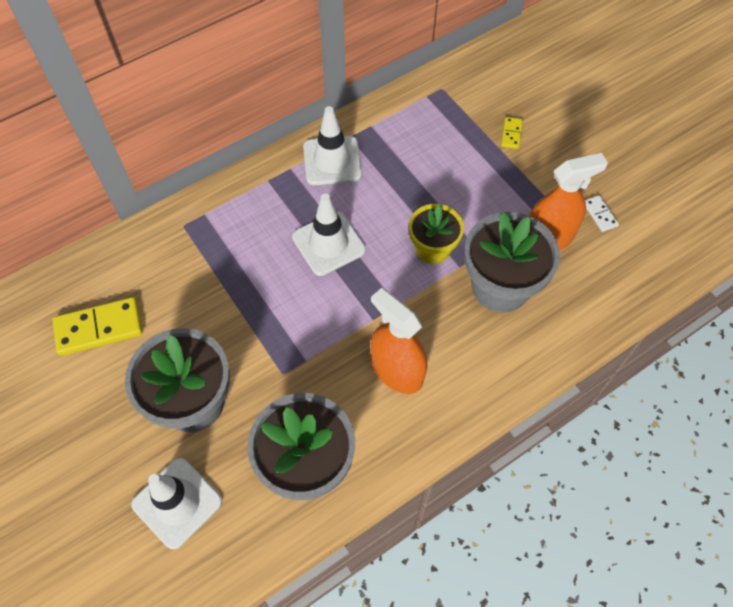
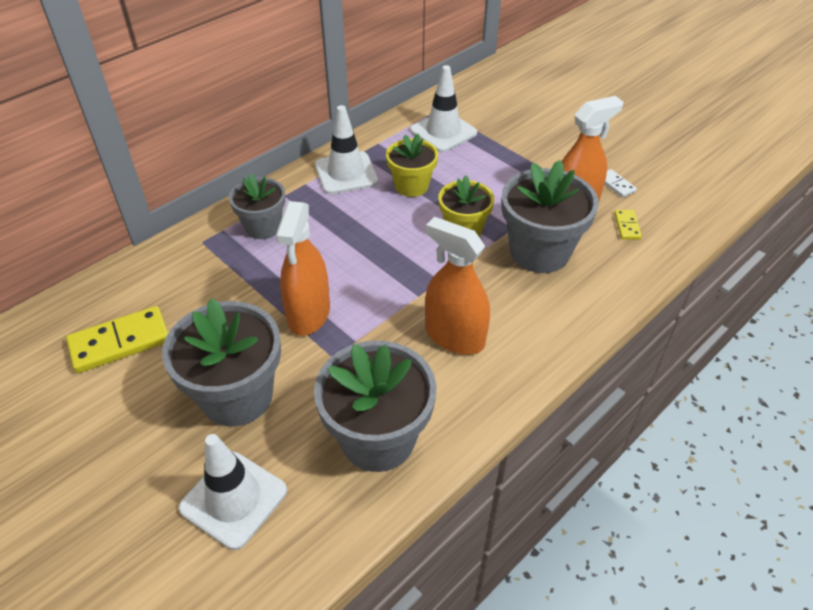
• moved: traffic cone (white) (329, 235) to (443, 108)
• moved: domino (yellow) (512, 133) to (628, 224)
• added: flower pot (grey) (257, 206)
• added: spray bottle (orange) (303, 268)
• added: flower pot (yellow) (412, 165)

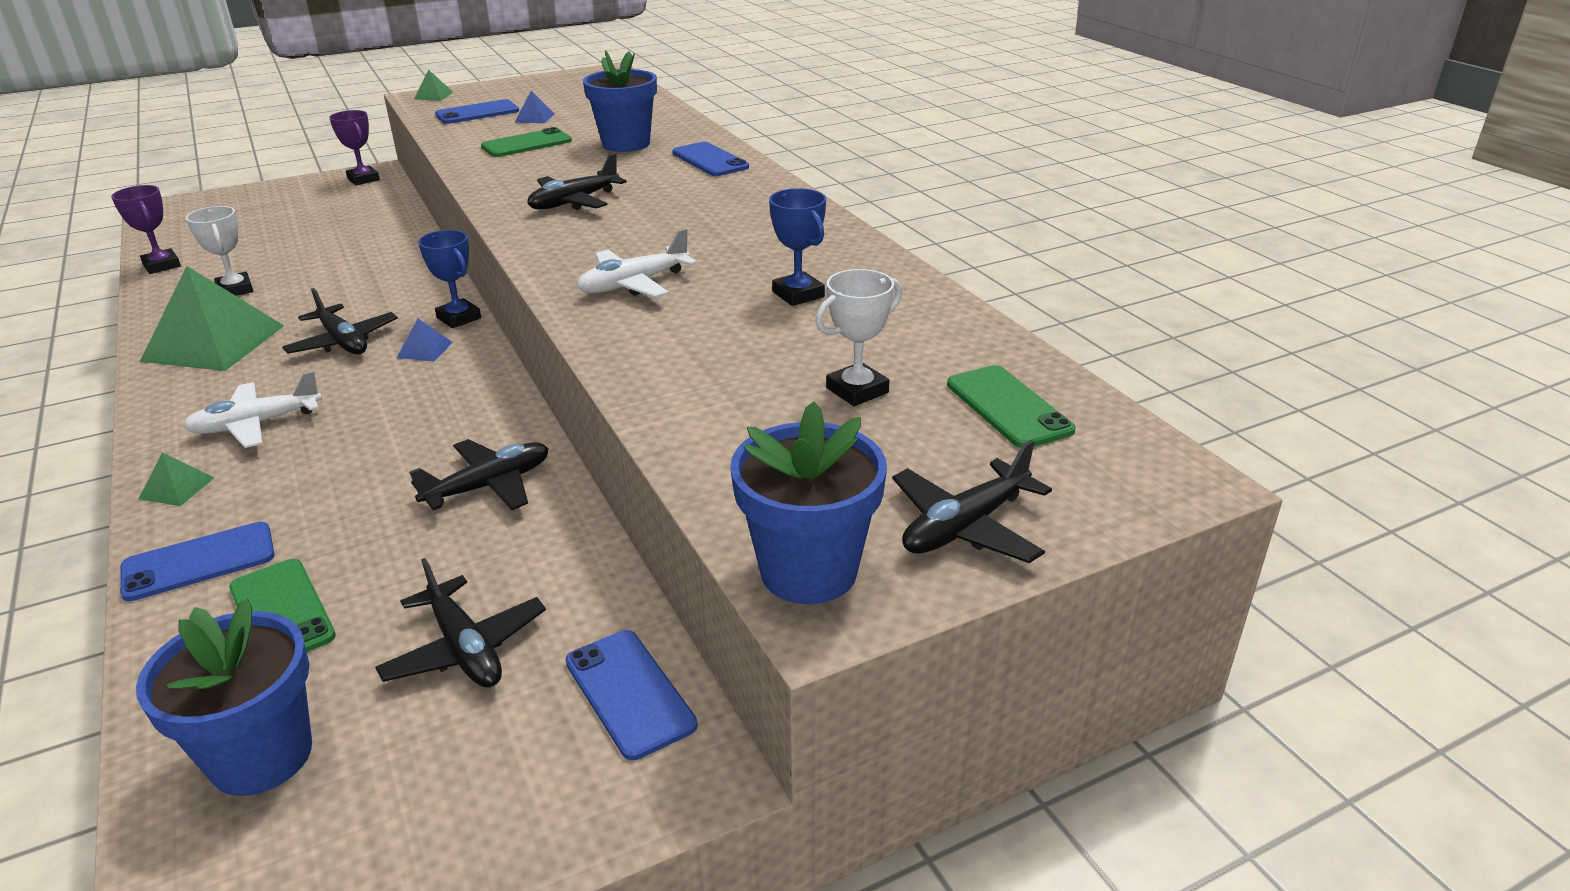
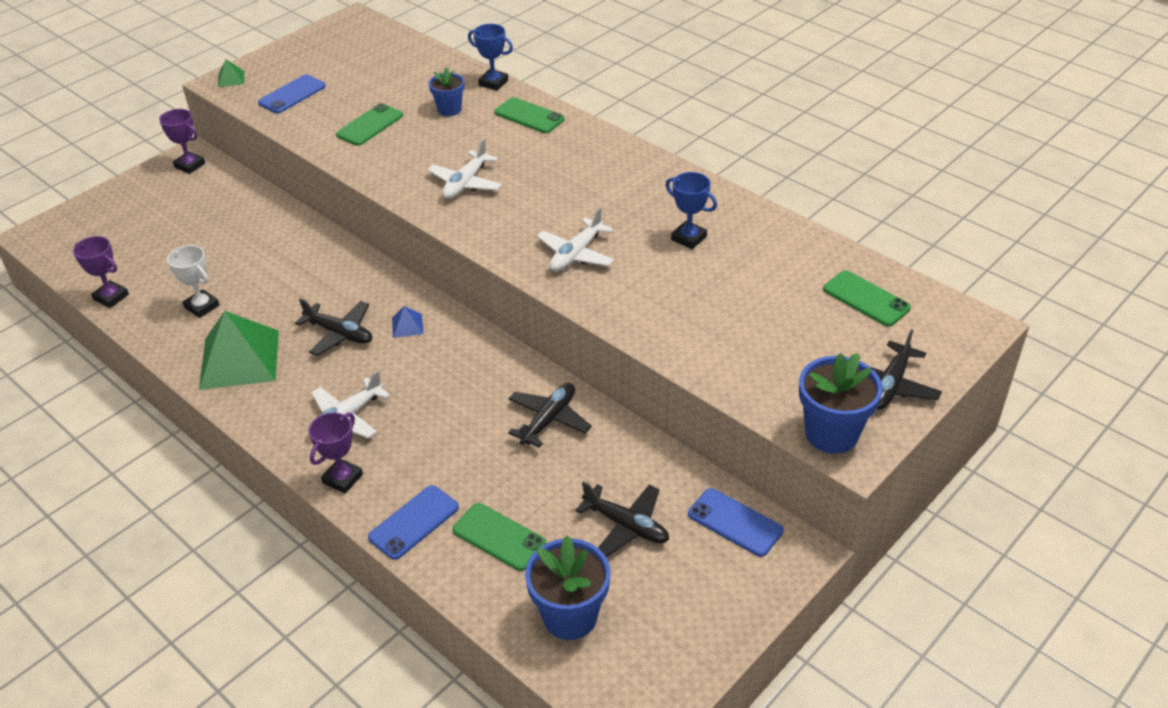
• replaced: pyramid (green) (176, 479) to trophy (purple) (335, 453)
• moved: trophy (blue) (449, 279) to (490, 57)
• removed: pyramid (blue) (534, 107)
• recoloured: plane (black) (577, 181) to plane (white) (464, 168)
• resized: flower pot (blue) (620, 101) = (447, 91) x0.61
• recoloured: phone (blue) (710, 159) to phone (green) (529, 115)
• removed: trophy (white) (858, 337)

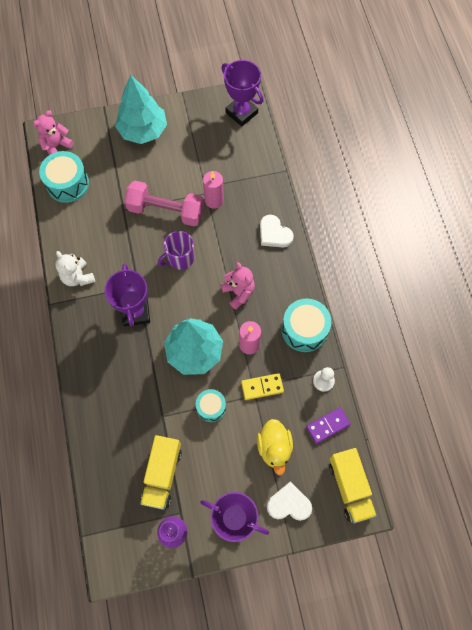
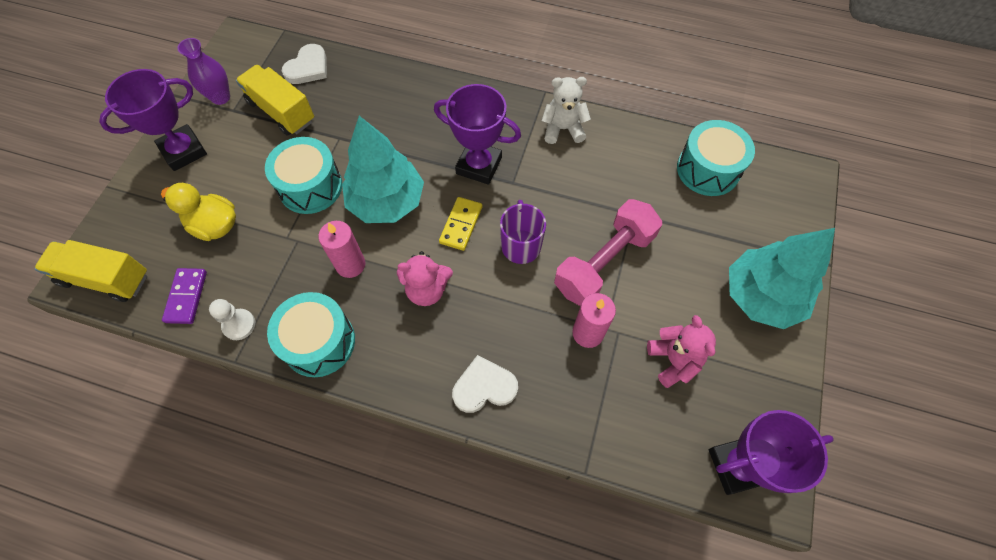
• moved: teddy bear (pink) (53, 132) to (681, 351)
• resized: drum (turquoise) (211, 405) = (303, 175) x1.63
• moved: domino (yellow) (262, 386) to (460, 224)
• moved: heart (white) (289, 501) to (304, 64)

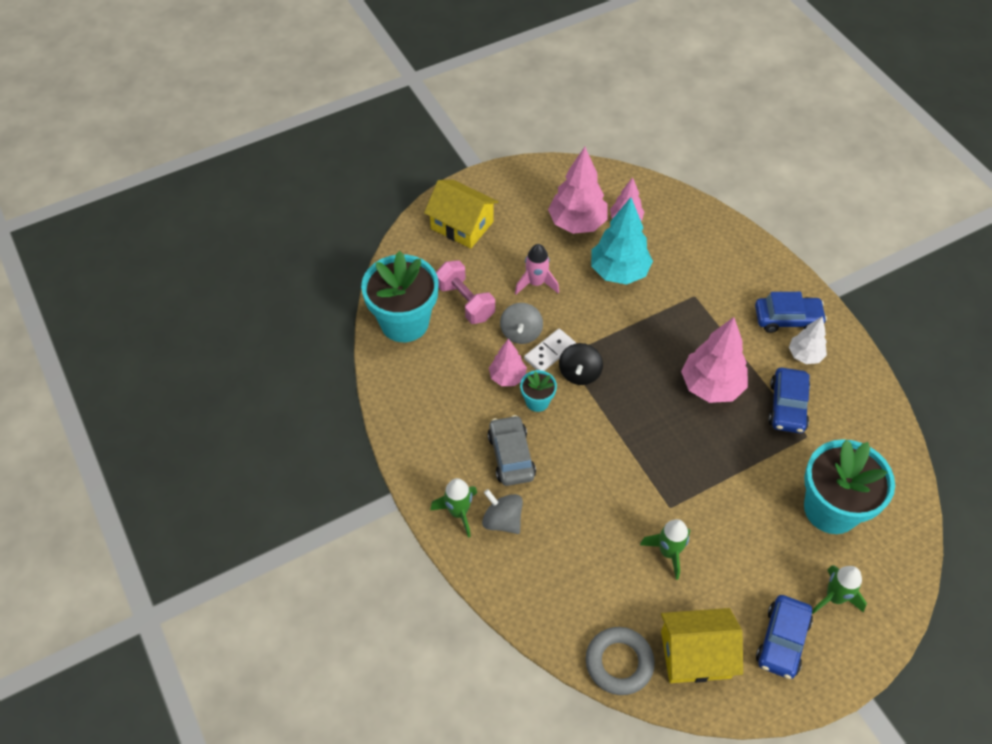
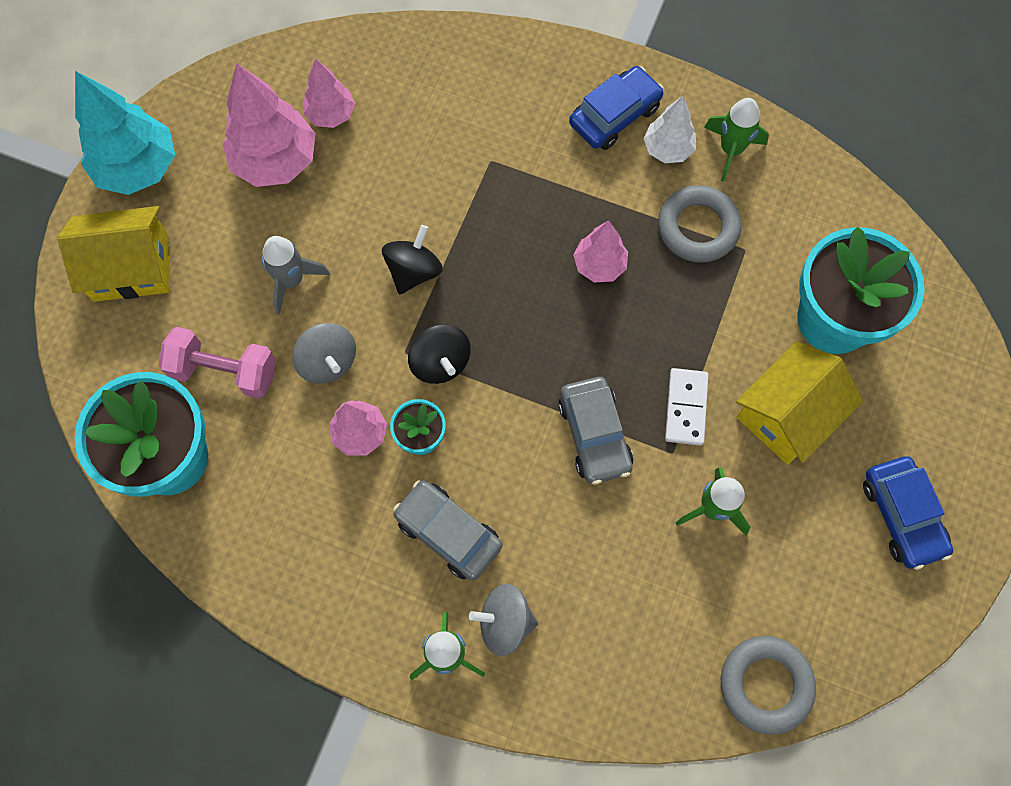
• recoloured: rocket (pink) (537, 269) to rocket (grey) (296, 275)
• moved: domino (white) (550, 350) to (687, 407)
• moved: tree (turquoise) (622, 241) to (125, 133)
• moved: house (yellow) (702, 645) to (799, 403)
• resized: tree (pink) (714, 360) = (600, 251) x0.58
• replaced: car (blue) (789, 400) to ring (grey) (699, 224)
• moved: rocket (green) (839, 589) to (736, 140)
• added: spinning top (black) (412, 260)
• added: car (grey) (596, 430)

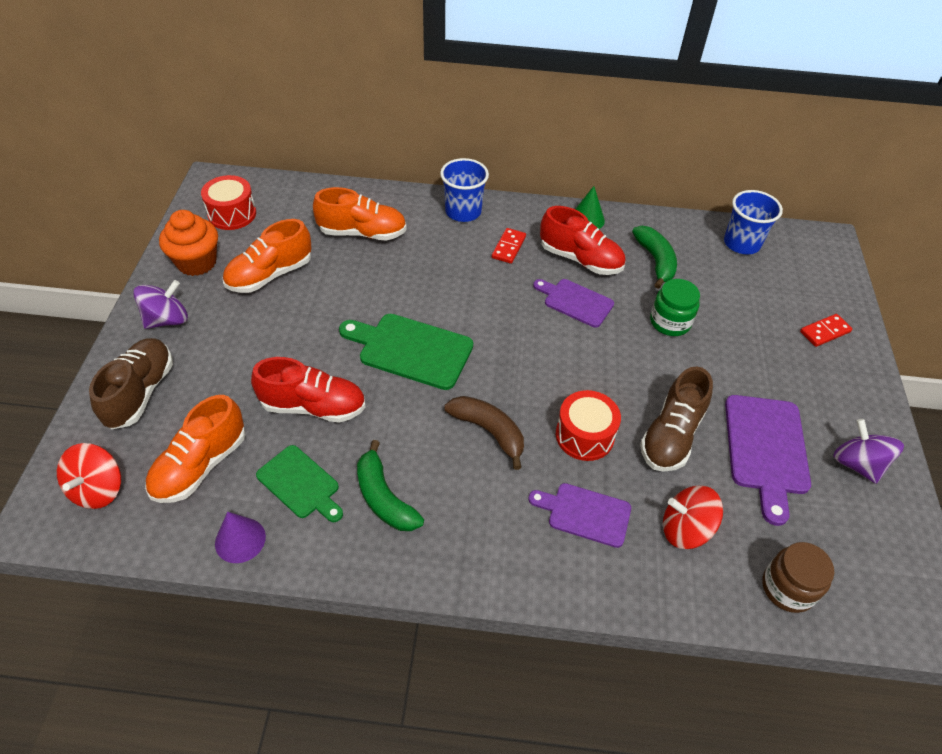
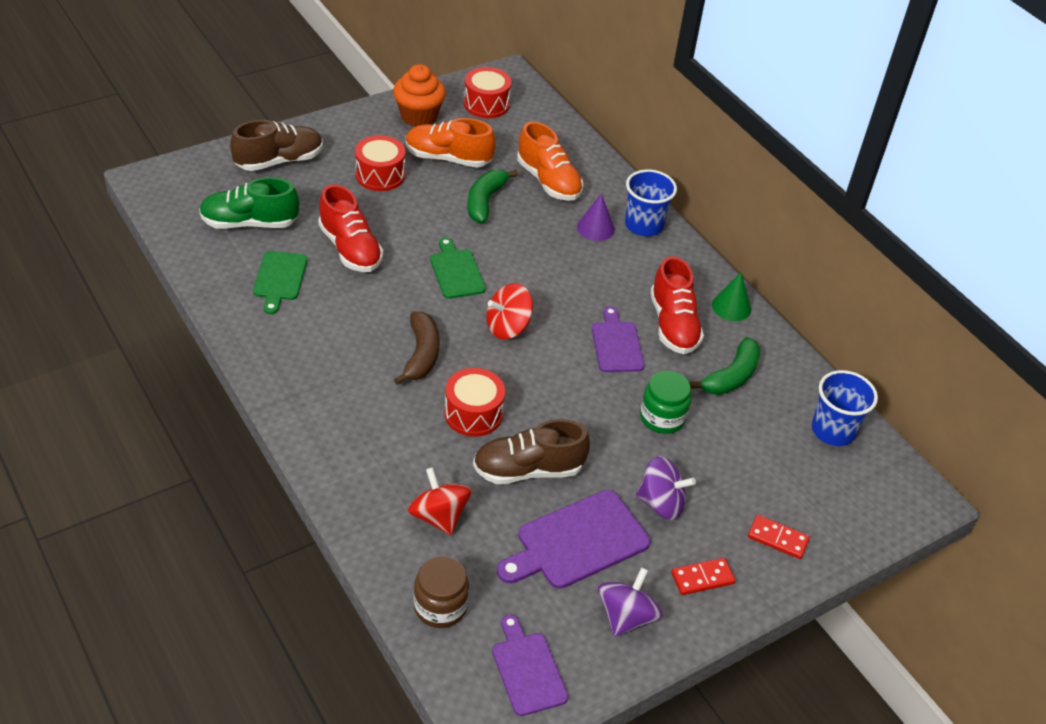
• moved: spinning top (red) (89, 476) to (509, 311)
• moved: spinning top (purple) (160, 304) to (666, 488)
• recoloured: shoe (orange) (195, 449) to shoe (green) (249, 203)
• moved: cone (purple) (240, 537) to (596, 217)
• resized: cutting board (green) (406, 352) = (458, 268) x0.65
• moved: banana (green) (390, 485) to (493, 196)
• moved: domino (red) (509, 246) to (703, 576)
• moved: cutting board (purple) (579, 515) to (530, 665)
• added: drum (red) (380, 163)

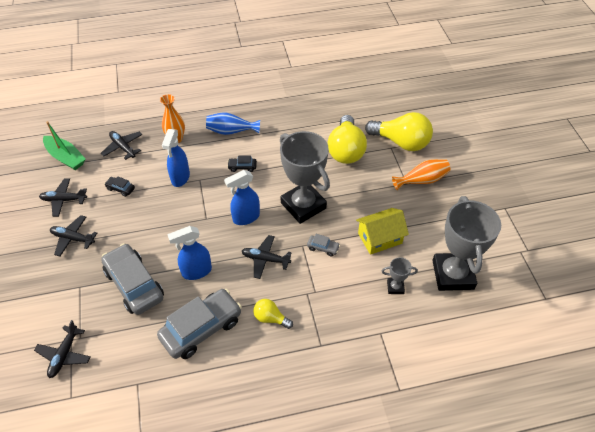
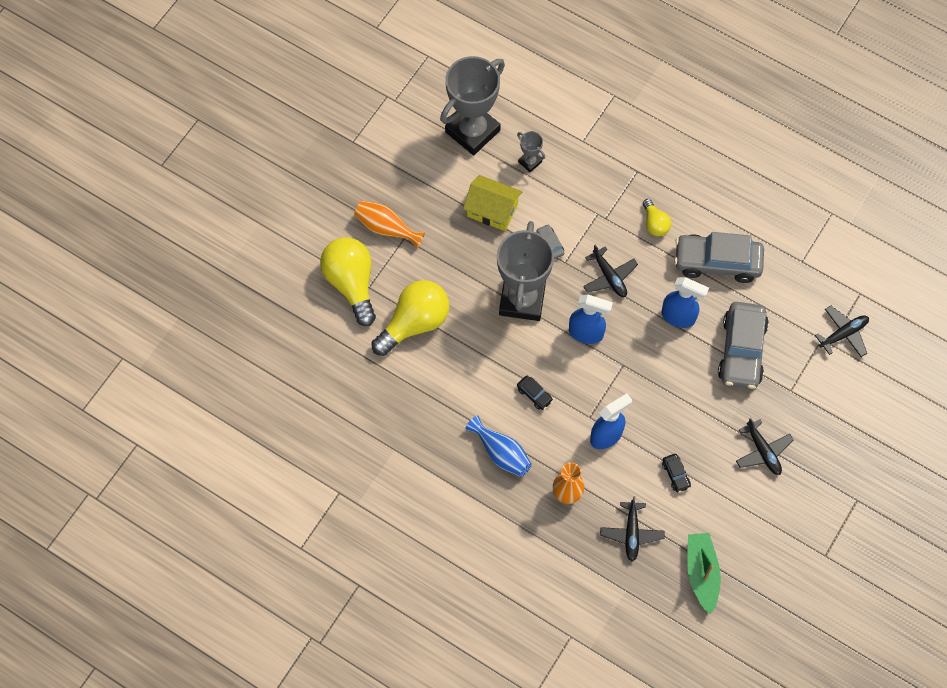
• removed: plane (black) (63, 197)

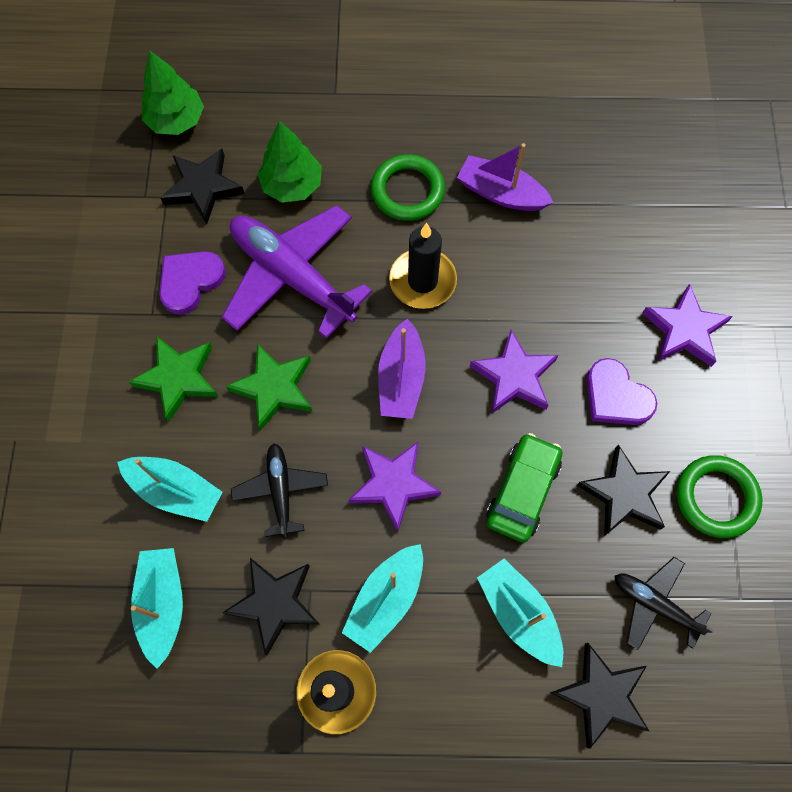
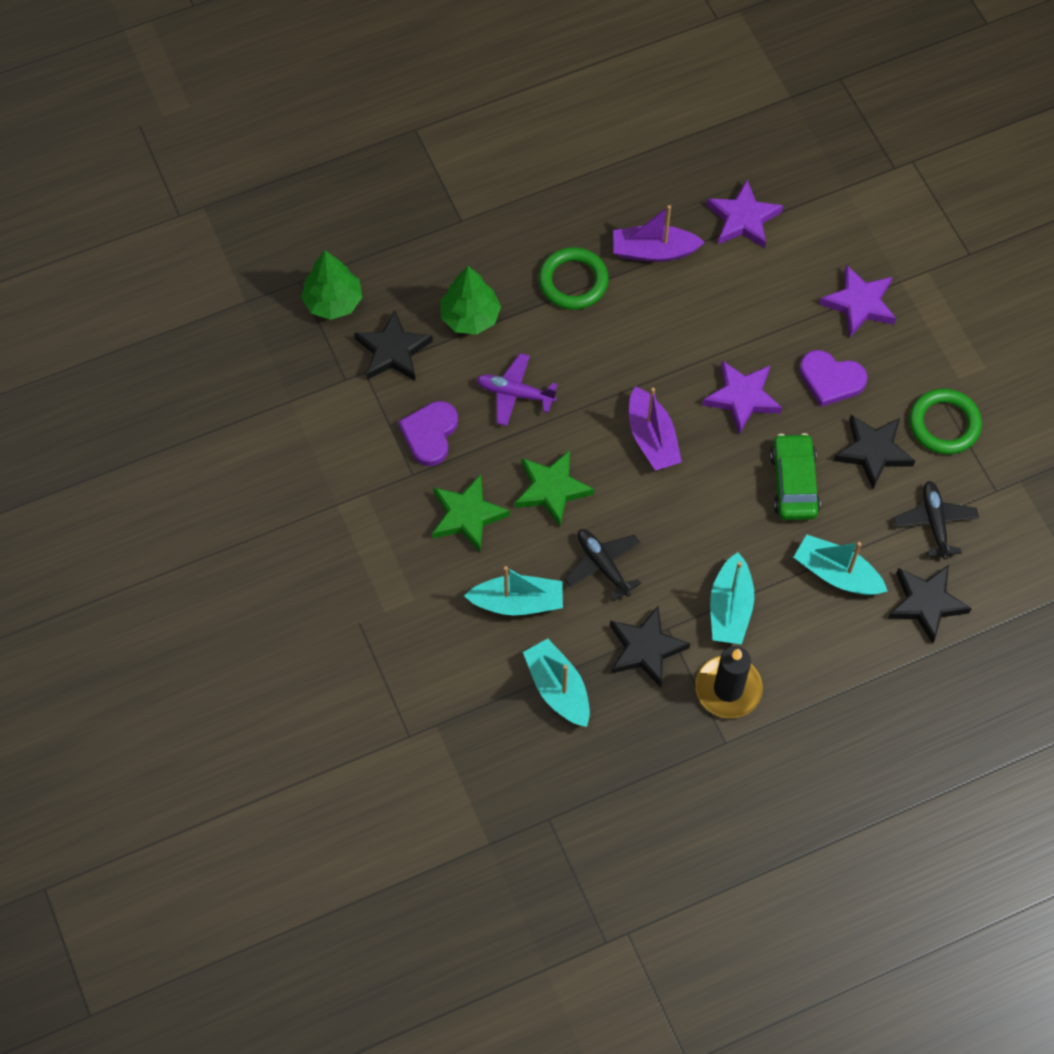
• resized: plane (purple) (297, 271) = (516, 389) x0.53
• moved: star (purple) (395, 487) to (745, 214)
• removed: candle (black) (423, 266)
• turned: plane (black) (664, 603) = (936, 520) 75 degrees clockwise

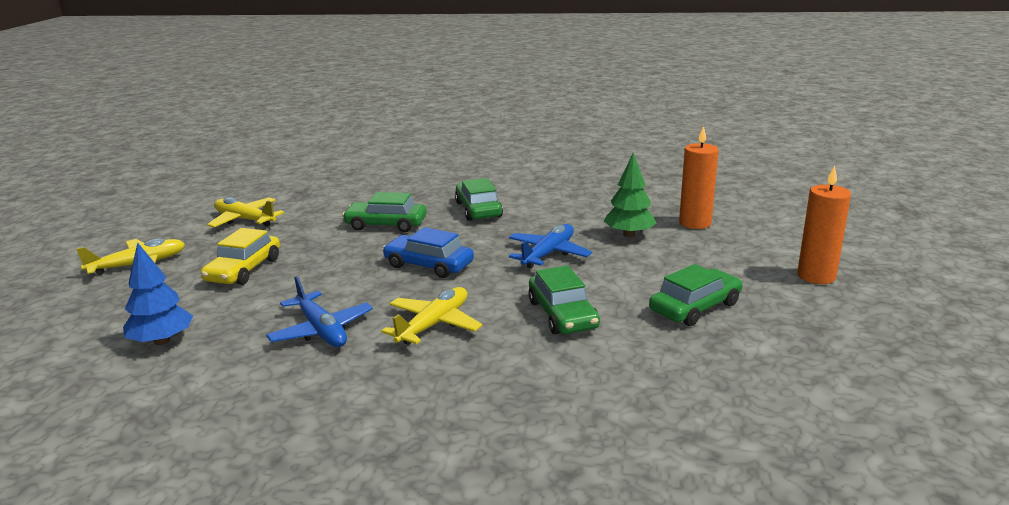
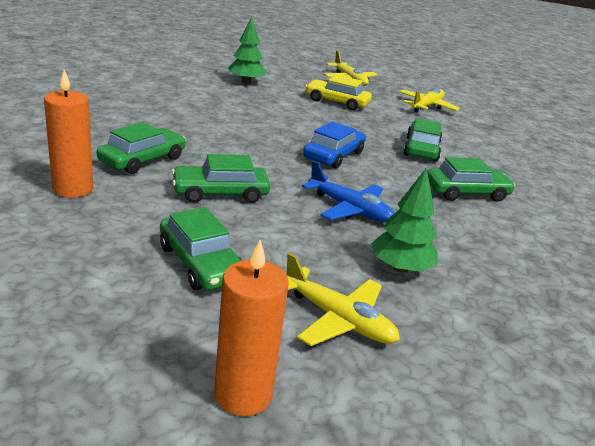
• recoloured: tree (blue) (158, 293) to tree (green) (247, 50)
• removed: plane (blue) (319, 311)
• moved: plane (yellow) (432, 316) to (343, 299)
• moved: candle (orange) (699, 177) to (68, 134)
• added: car (green) (141, 148)

